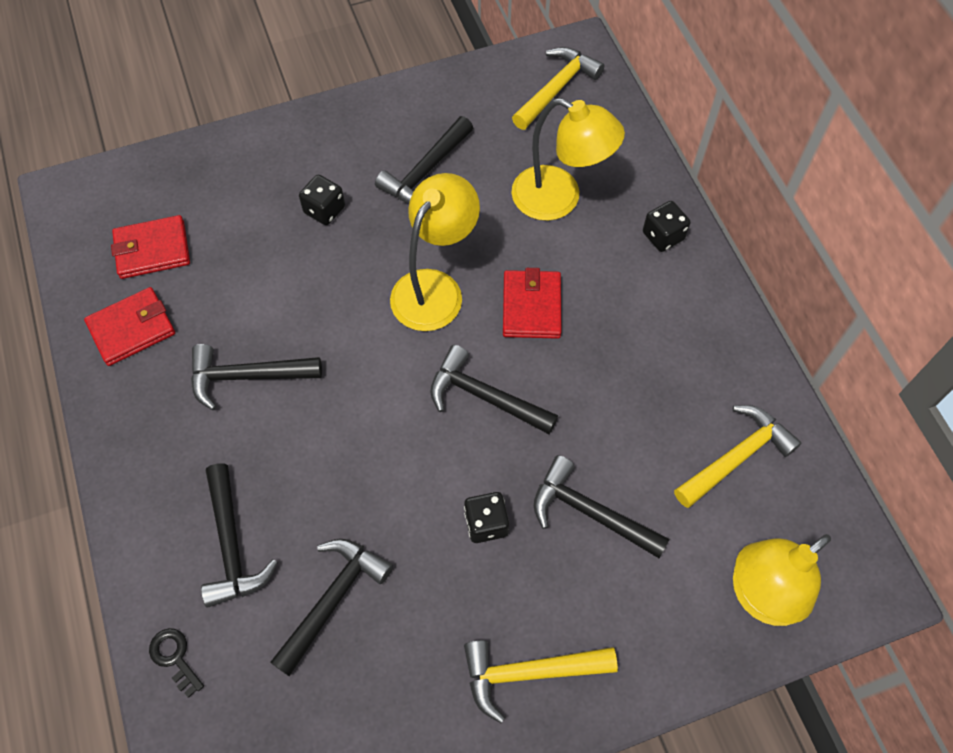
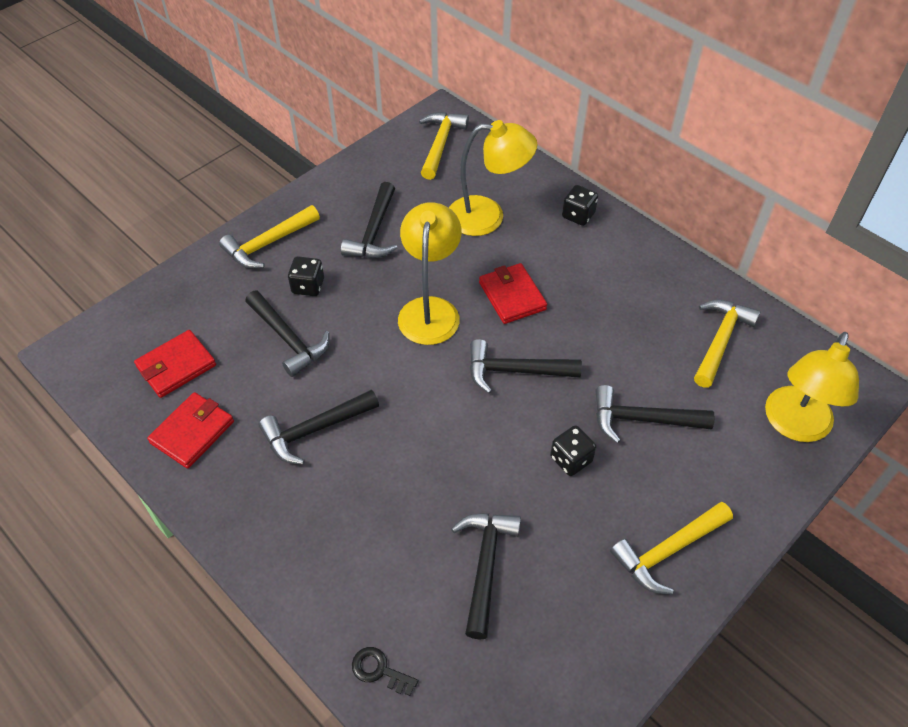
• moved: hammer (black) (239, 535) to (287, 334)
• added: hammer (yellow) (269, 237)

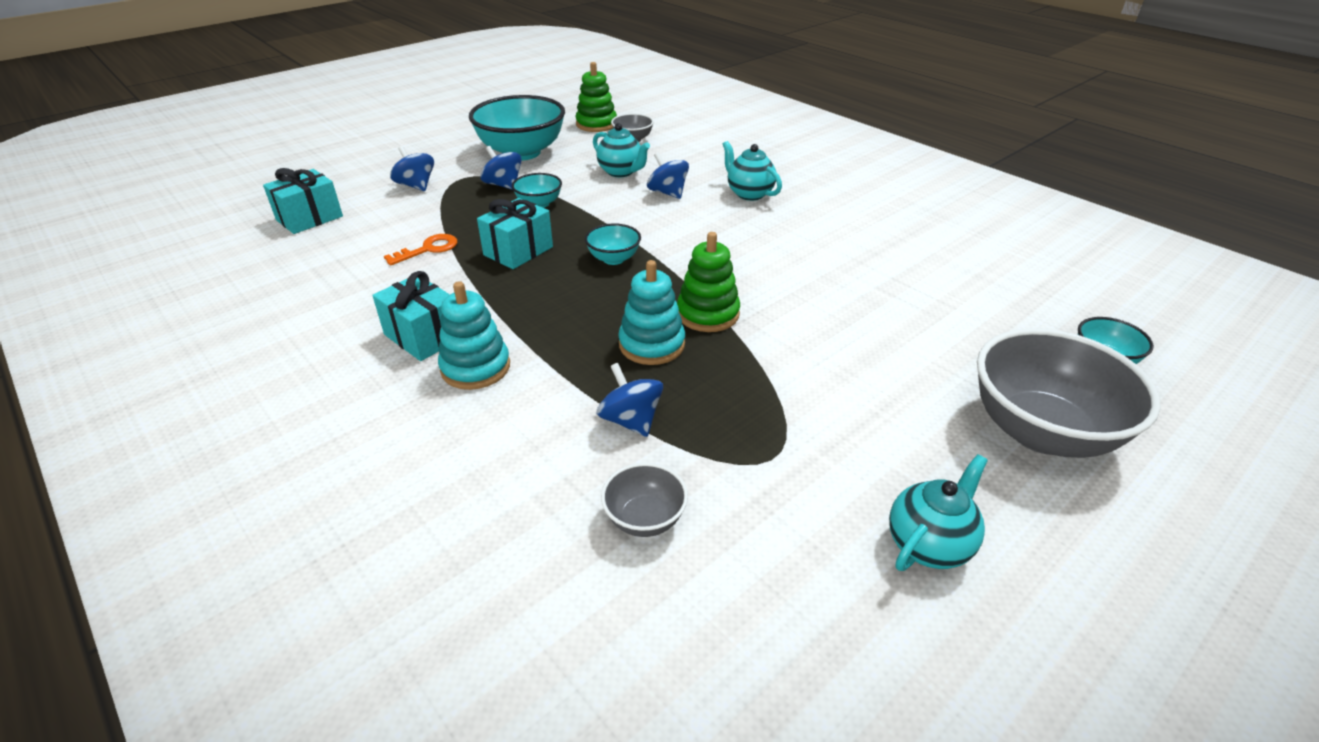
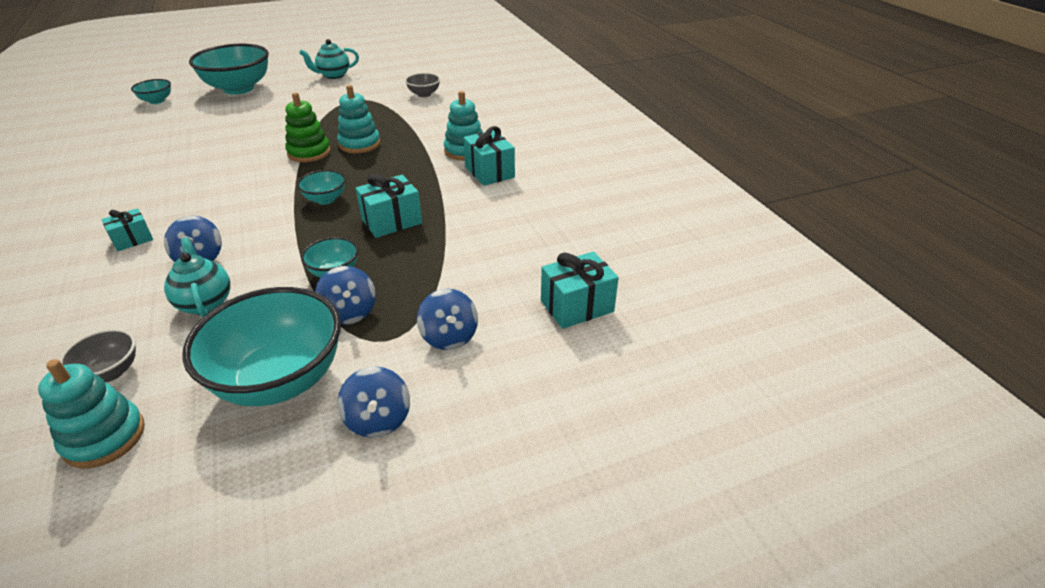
• removed: key (orange) (420, 250)
• recoloured: stacking toy (green) (596, 97) to stacking toy (turquoise) (91, 414)
• moved: spinning top (blue) (629, 400) to (373, 402)
• replaced: teapot (turquoise) (752, 171) to gift (turquoise) (127, 229)
• recoloured: bowl (grey) (1069, 393) to bowl (turquoise) (229, 69)

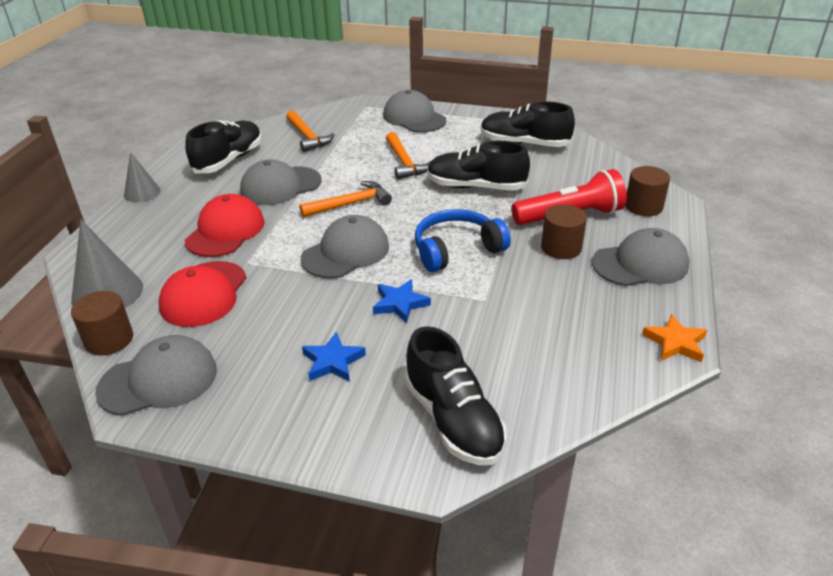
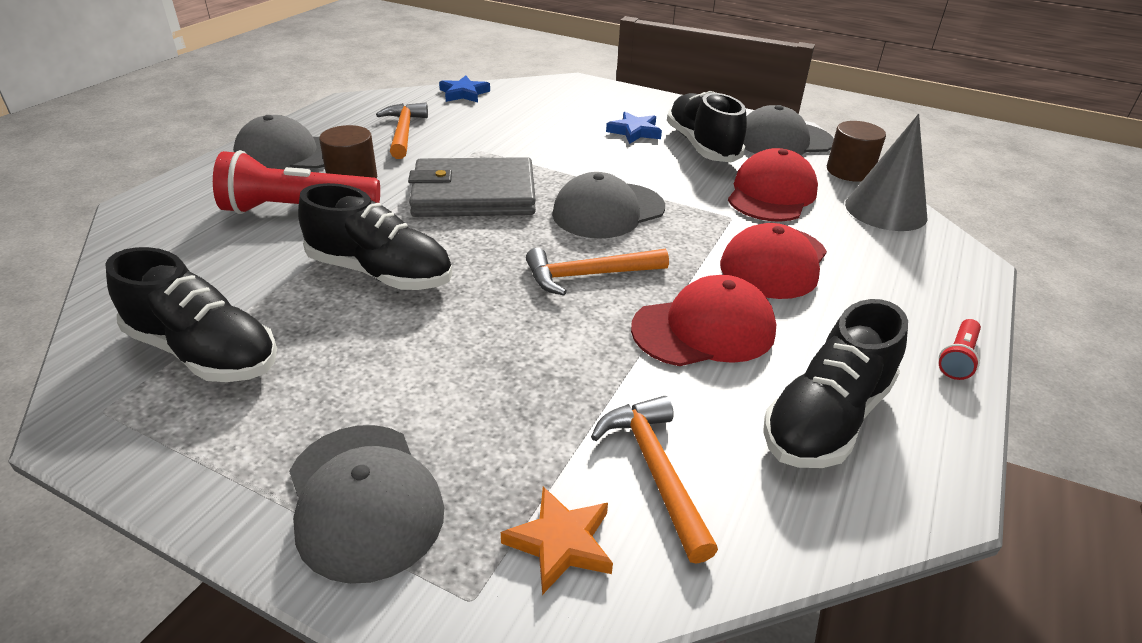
• replaced: cone (grey) (142, 177) to flashlight (red) (960, 349)
• recoloured: cap (grey) (281, 182) to cap (red) (703, 320)
• moved: star (blue) (402, 301) to (464, 89)
• moved: hammer (orange) (408, 155) to (402, 131)
• moved: shoe (black) (455, 395) to (707, 127)
• replaced: headphones (blue) (463, 240) to wallet (grey) (472, 187)
• removed: cylinder (brown) (647, 191)
• moved: star (orange) (674, 338) to (557, 540)

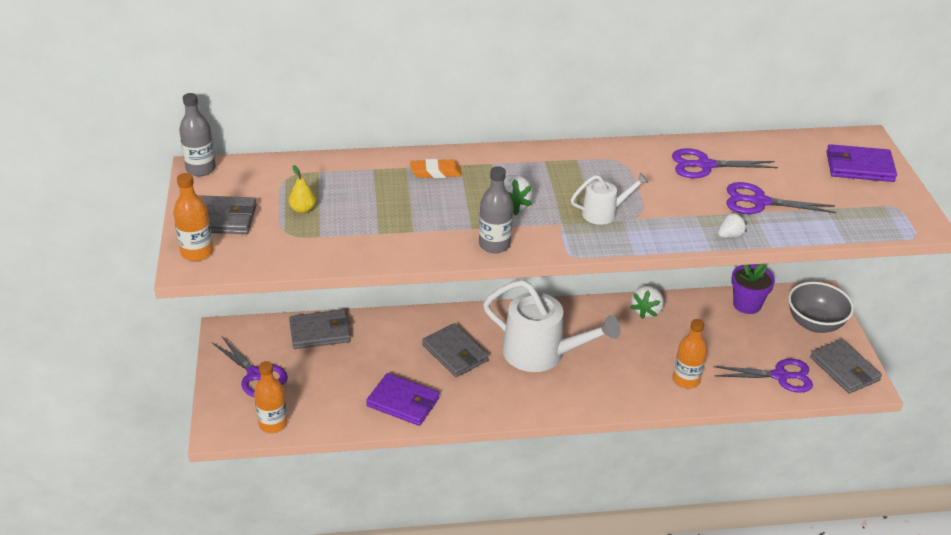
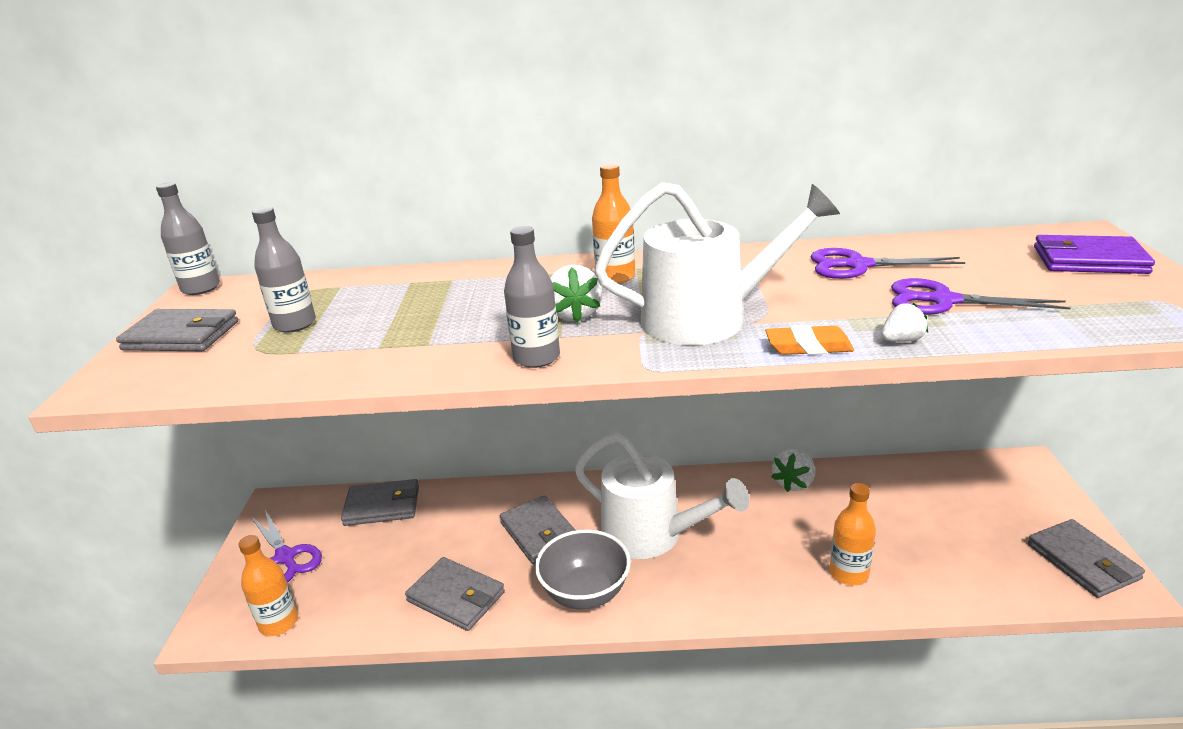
• moved: bottle (orange) (193, 217) to (613, 223)
• replaced: pear (yellow) (302, 189) to bottle (grey) (284, 270)
• recoloured: wallet (purple) (403, 399) to wallet (grey) (455, 594)
• moved: eraser (orange) (436, 168) to (809, 340)
• resized: watering can (white) (610, 199) = (717, 263) x2.04
• removed: scissors (purple) (763, 375)
• removed: flower pot (purple) (753, 289)
• moved: bowl (grey) (821, 307) to (583, 569)

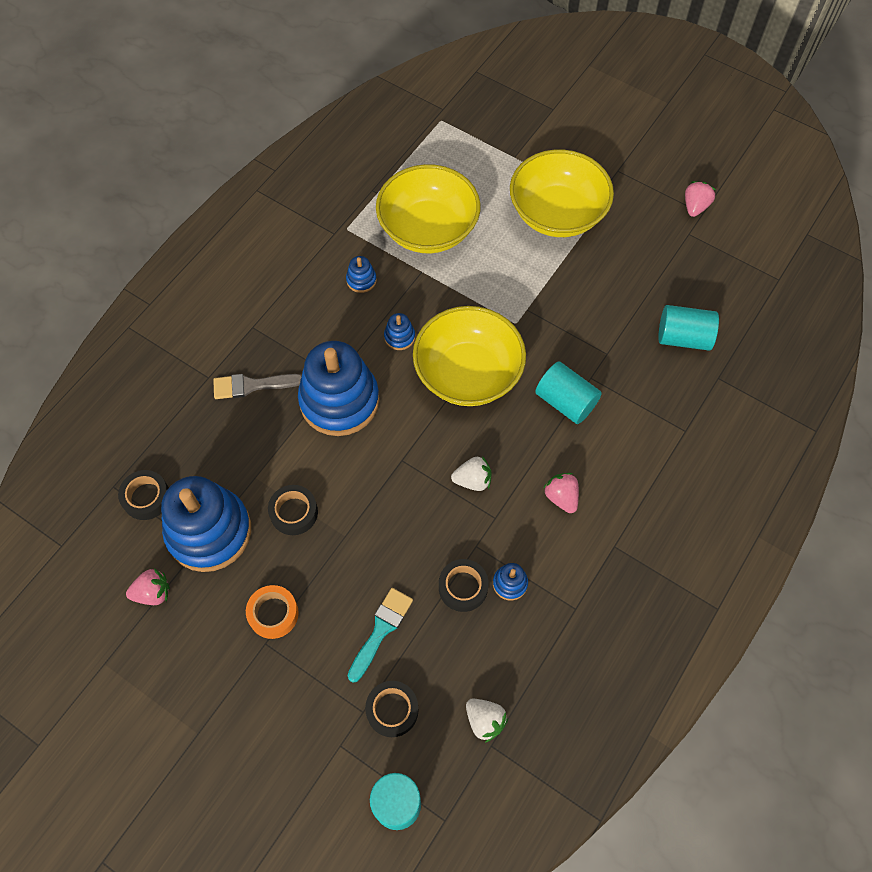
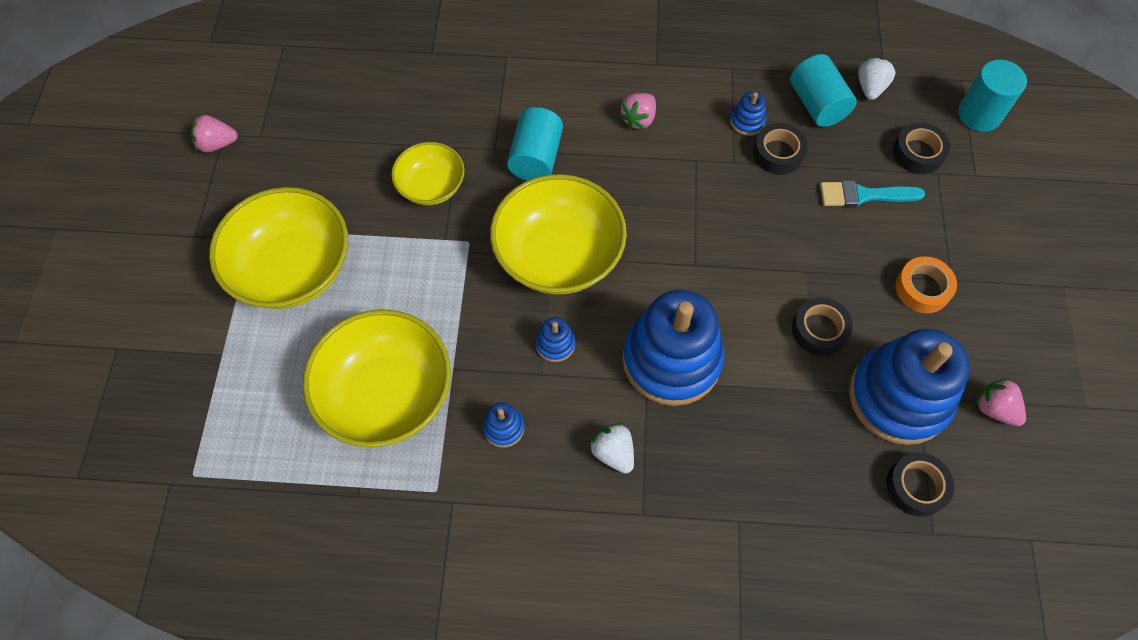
• removed: brush (grey) (257, 386)
• moved: strawberry (white) (471, 473) to (611, 448)
• moved: cylinder (turquoise) (688, 328) to (823, 90)
• added: bowl (yellow) (428, 173)

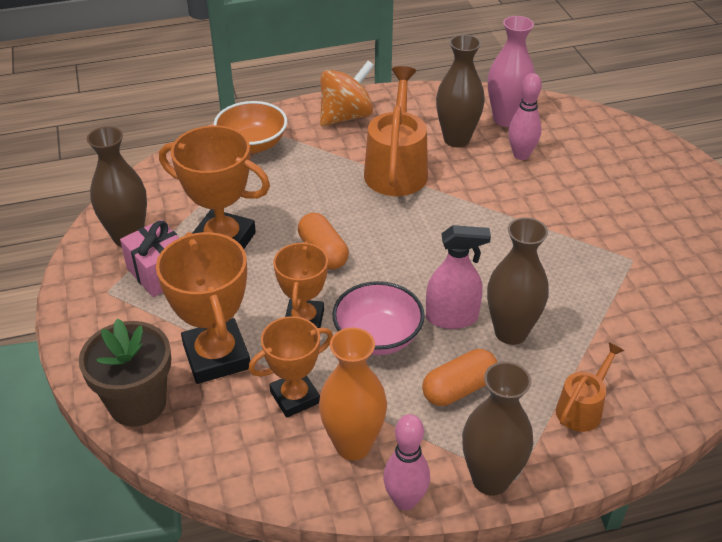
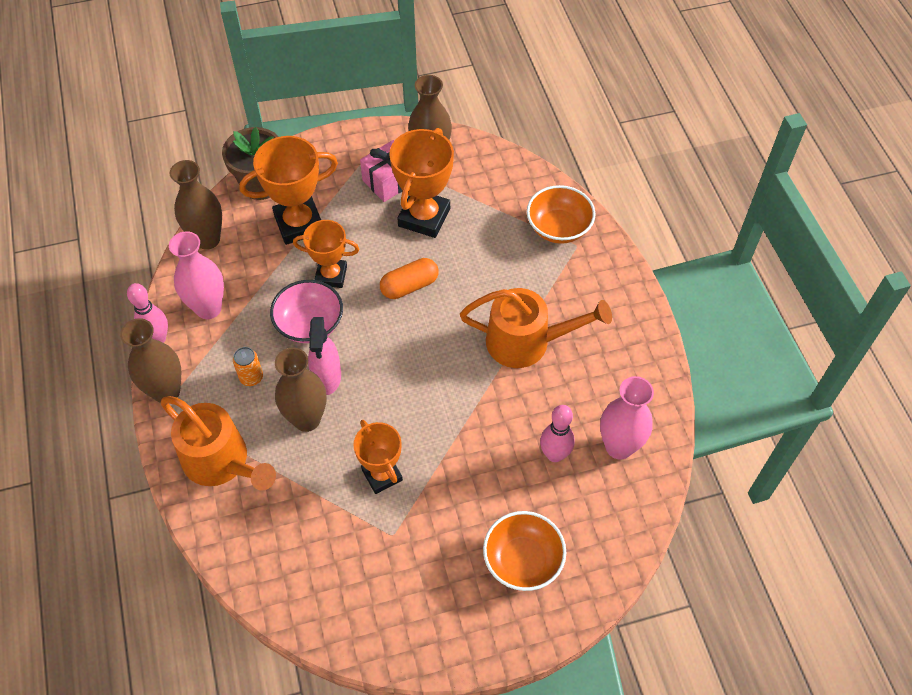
• moved: trophy (orange) (291, 367) to (378, 457)
• recoloured: vase (orange) (353, 394) to vase (pink) (196, 275)
• removed: spinning top (orange) (347, 93)
• replaced: capsule (orange) (460, 377) to can (orange) (248, 366)
• moved: vase (brown) (460, 91) to (196, 205)
• resized: watering can (orange) (590, 387) = (218, 443) x1.83
• added: bowl (orange) (524, 551)

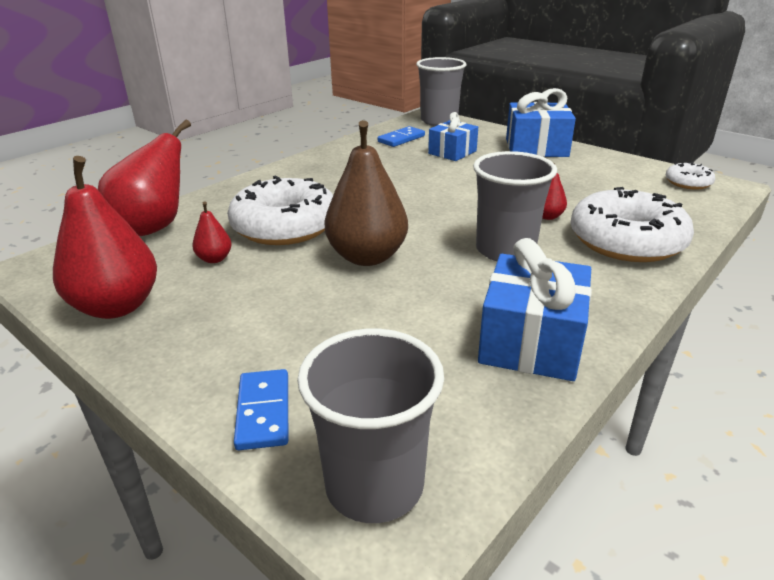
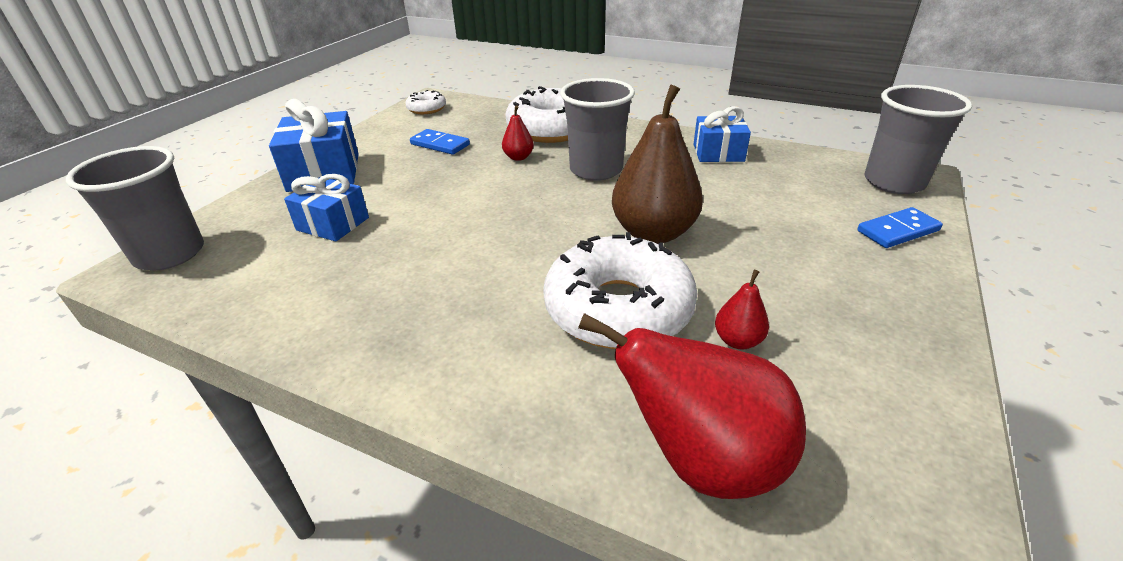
• removed: pear (red) (105, 237)
• moved: domino (blue) (401, 136) to (440, 142)
• resized: gift (blue) (535, 309) = (722, 134) x0.66

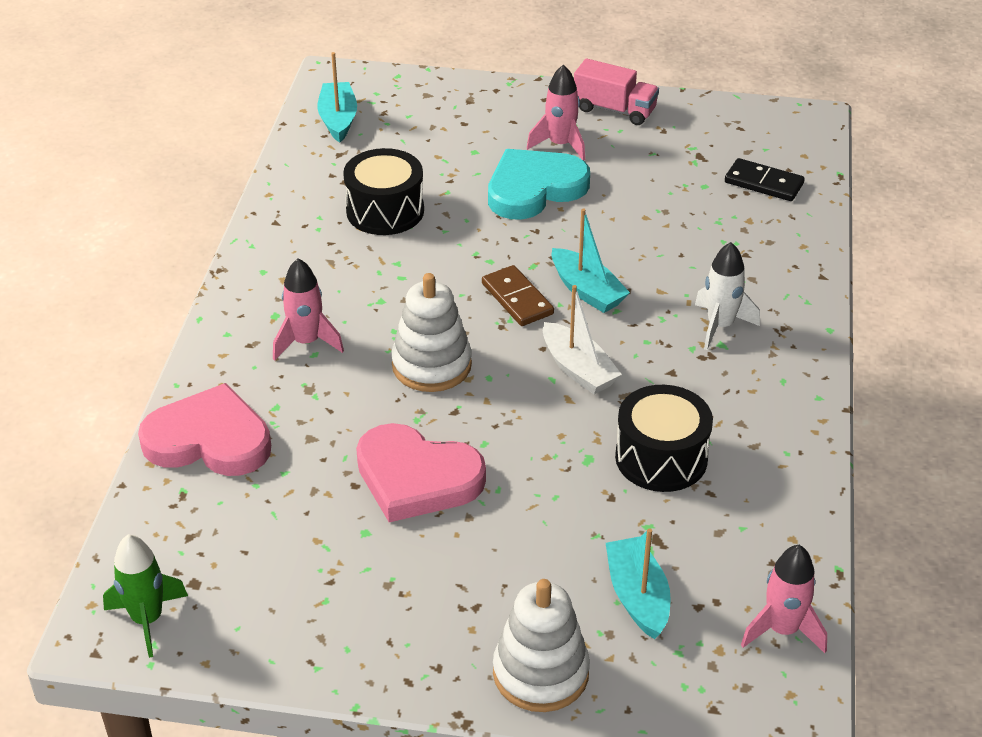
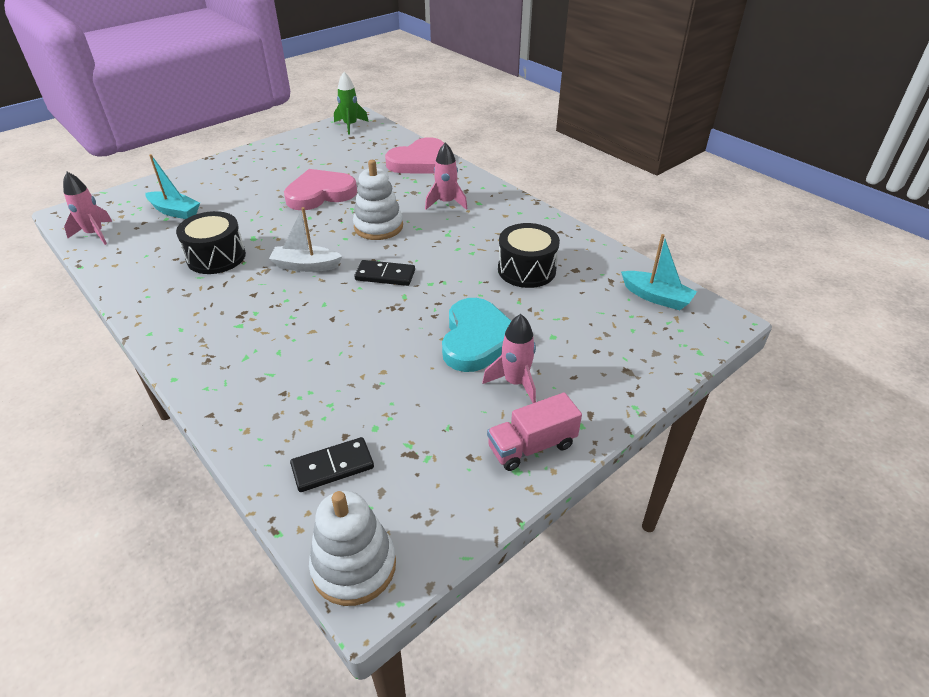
• recoloured: domino (brown) (518, 295) to domino (black) (384, 273)
• moved: stacking toy (white) (541, 645) to (352, 548)
• removed: boat (turquoise) (591, 261)
• removed: rocket (white) (727, 296)

